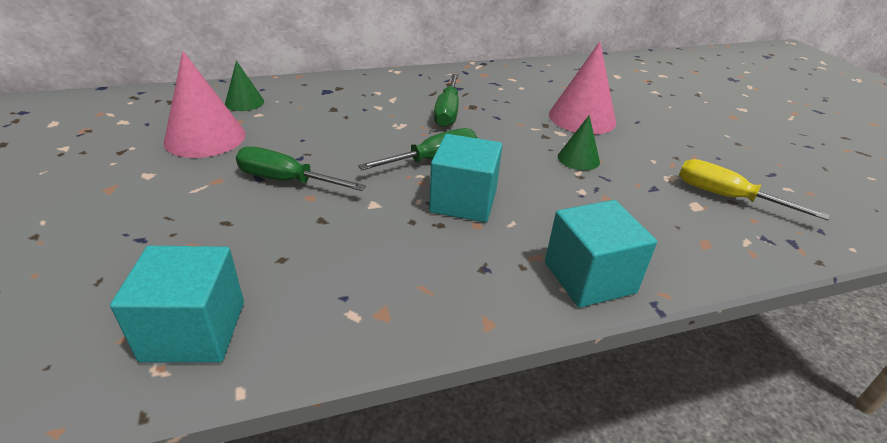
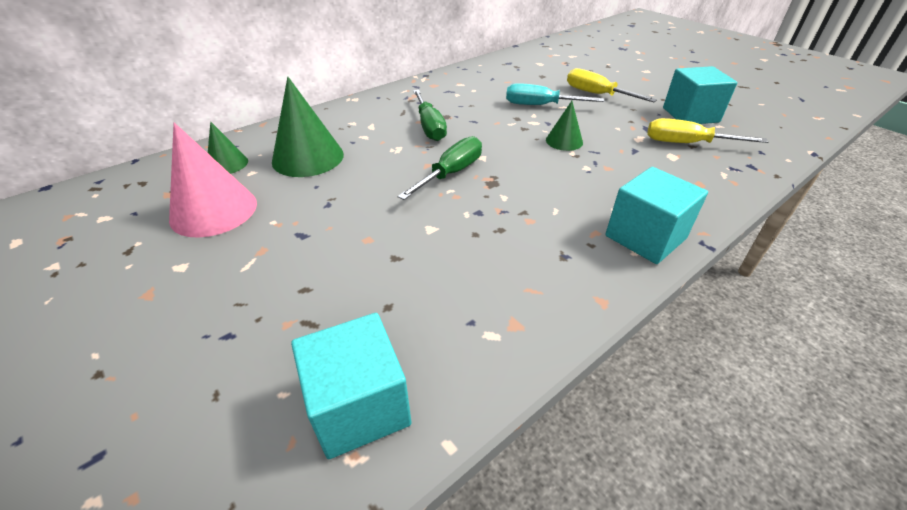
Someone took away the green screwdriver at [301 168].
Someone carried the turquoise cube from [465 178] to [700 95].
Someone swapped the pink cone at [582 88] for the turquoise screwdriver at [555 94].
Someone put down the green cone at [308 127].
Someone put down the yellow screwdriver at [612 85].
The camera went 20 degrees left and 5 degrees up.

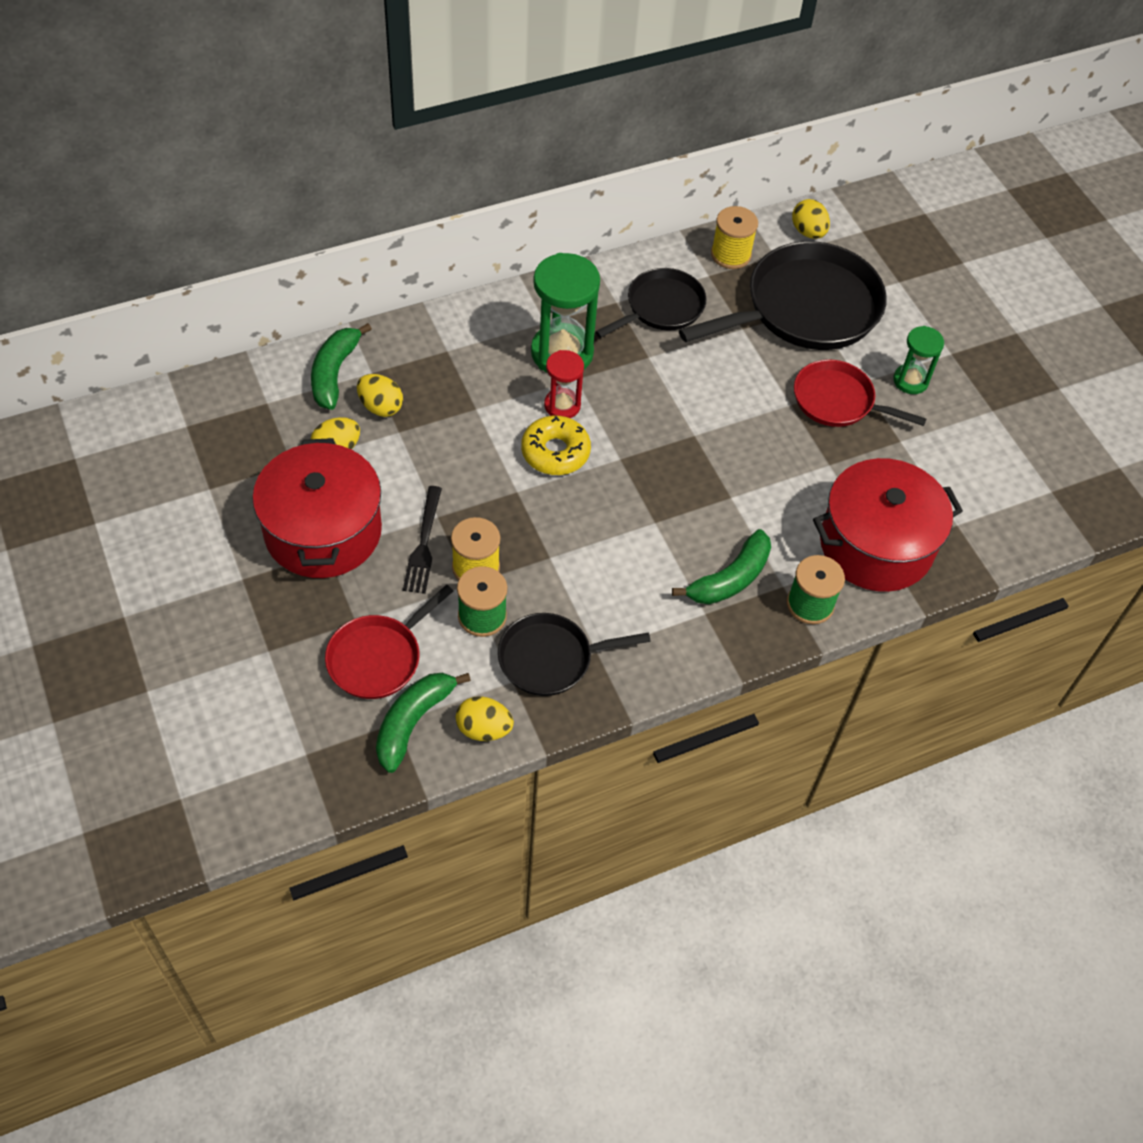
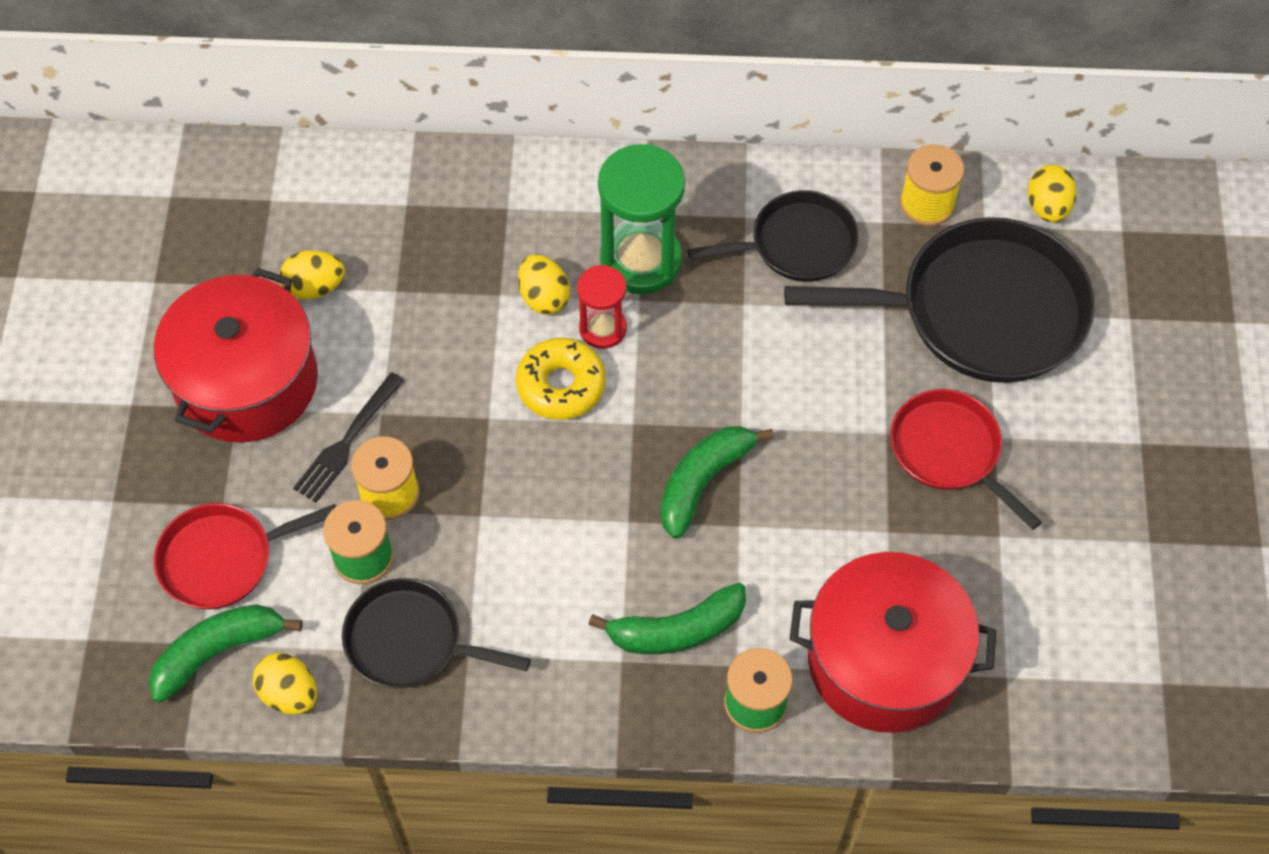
Someone carried the green banana from [341 366] to [717 482].
Someone carried the yellow egg from [380 395] to [544 284].
Someone took away the green hourglass at [918 360].
The camera went 30 degrees right and 5 degrees up.

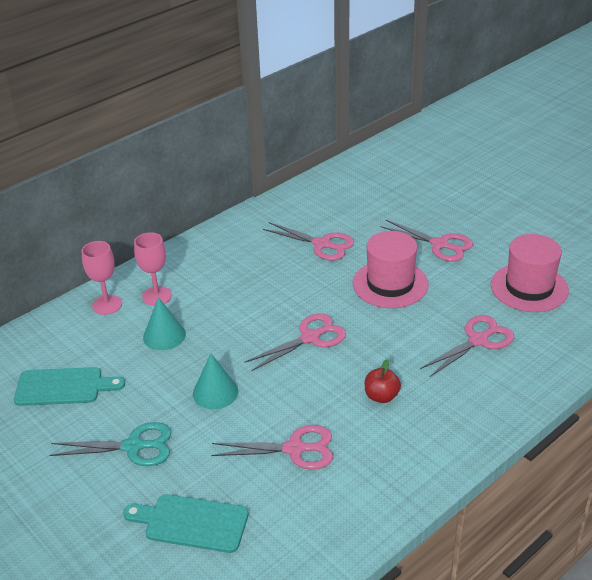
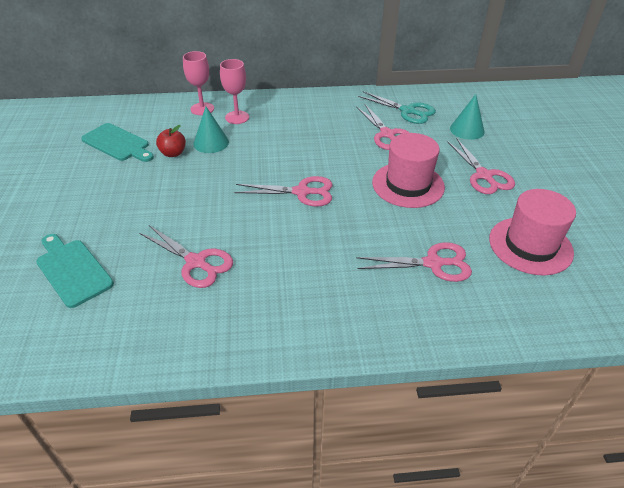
Someone carried the turquoise scissors from [111 444] to [397 107].
Someone carried the turquoise cone from [215 381] to [467 117].
Someone carried the red apple from [383 381] to [171 141].
The camera went 35 degrees right and 5 degrees up.

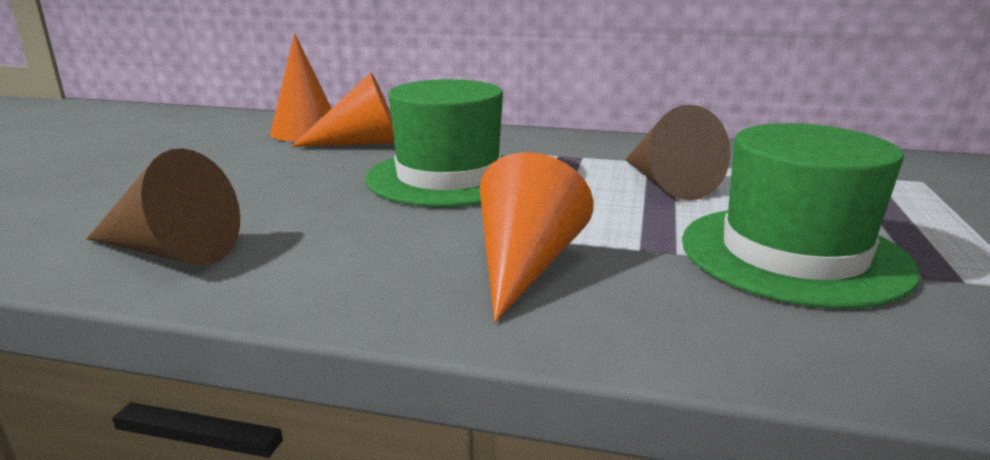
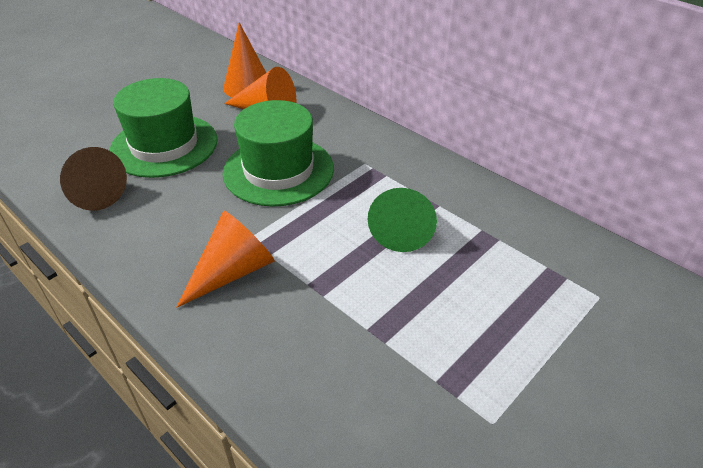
Someone repainted the brown cone at [677 152], which became the green cone at [402 220].
Someone carried the green hat from [801 216] to [164 128].
The camera went 30 degrees right and 20 degrees up.

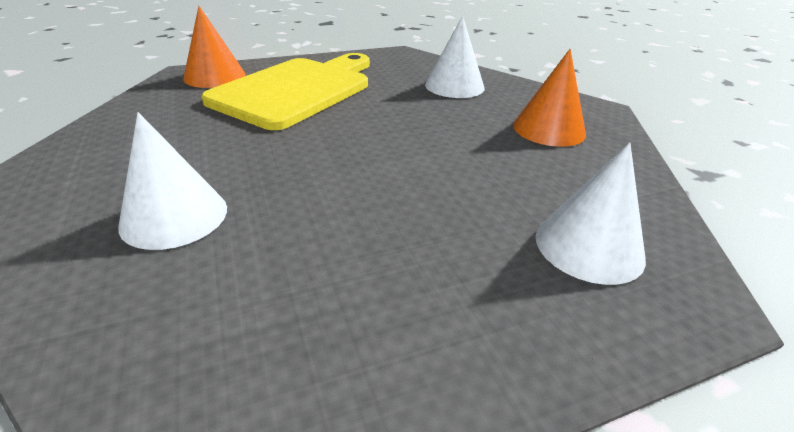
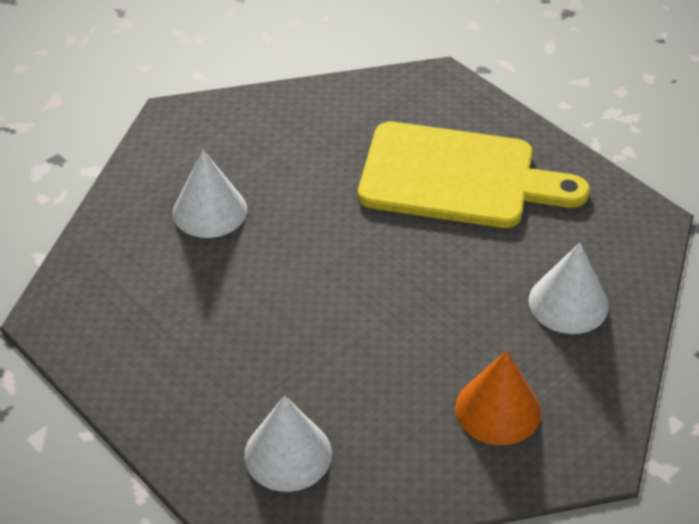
Someone took away the orange cone at [214 47].
The camera went 70 degrees right and 10 degrees up.

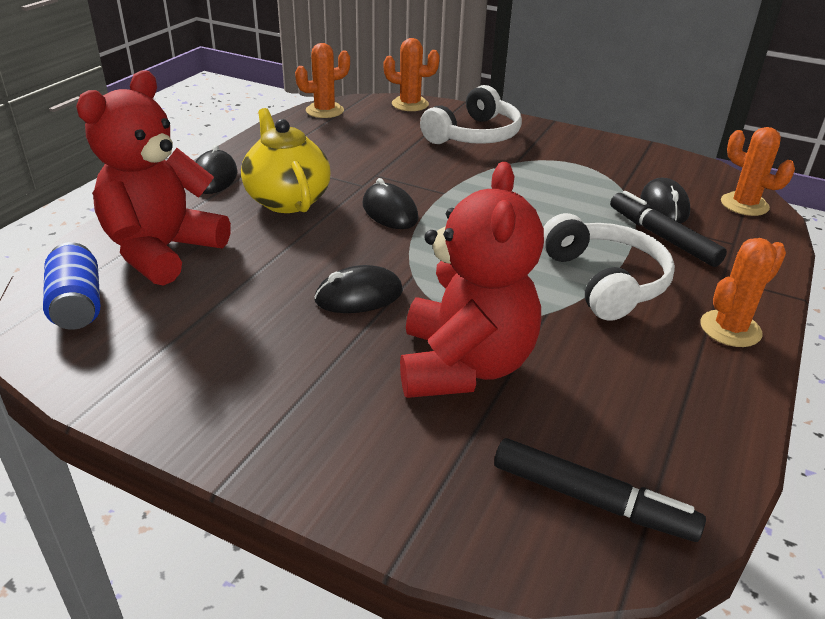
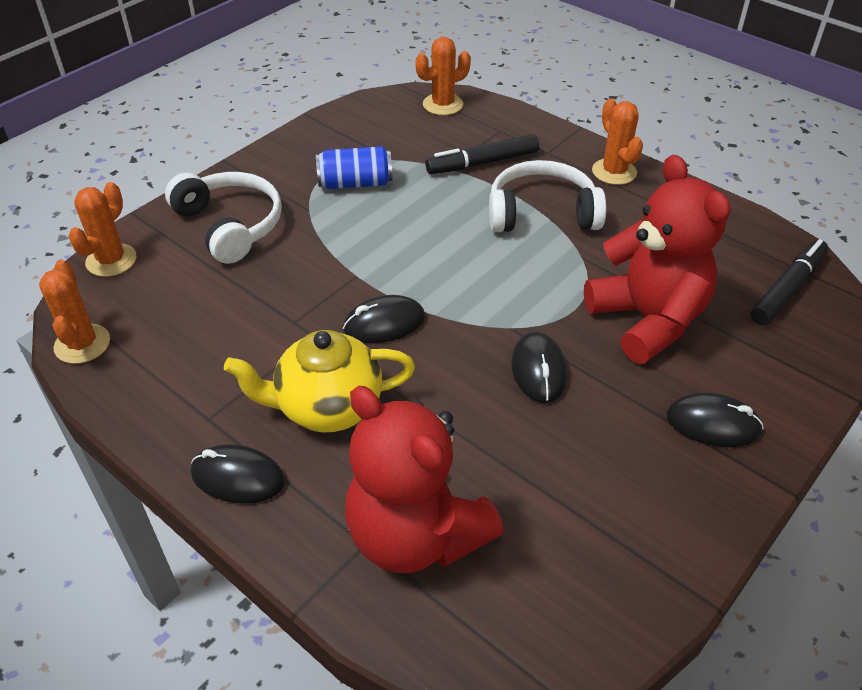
Someone carried the blue can from [71 286] to [354 167].
Someone rotated the red teddy bear at [472 280] by 45 degrees clockwise.
Someone carried the black mouse from [665 201] to [715 420].
The camera went 75 degrees left and 10 degrees up.

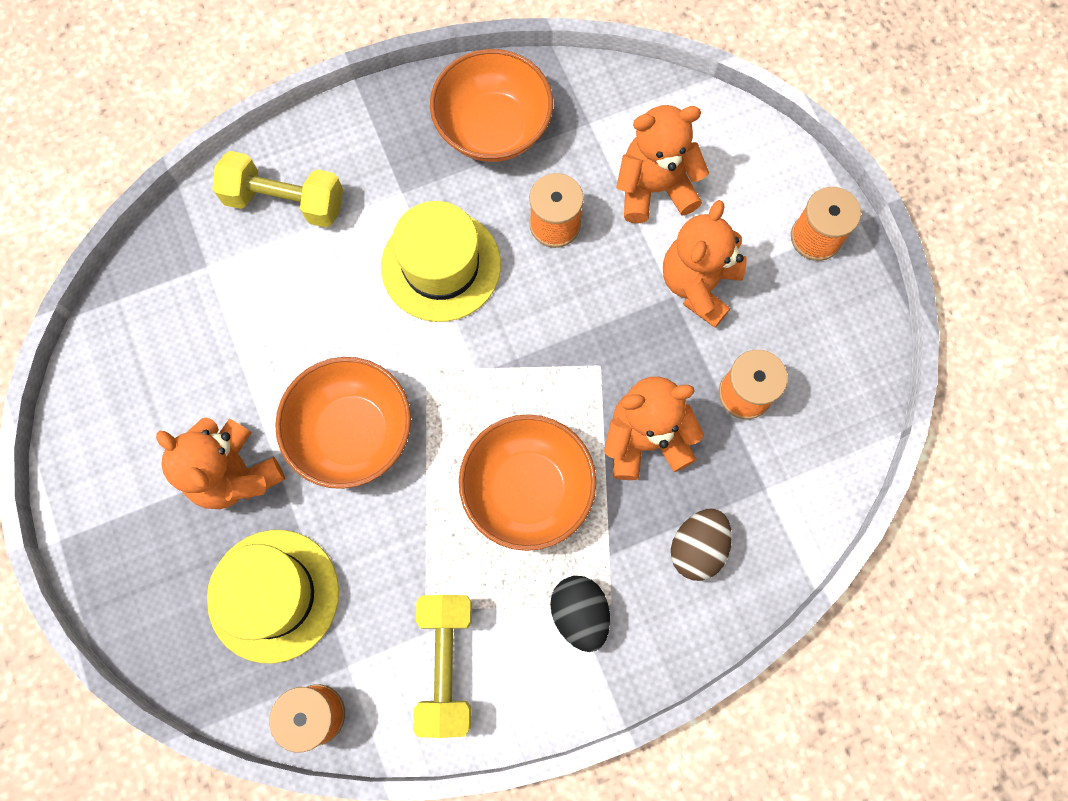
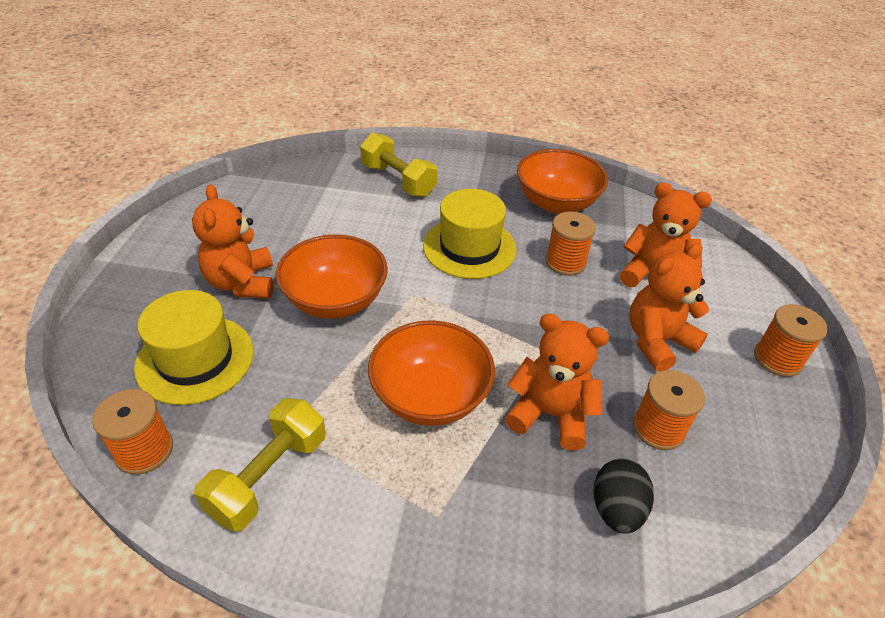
Someone carried the black egg from [580 614] to [624 496].
Someone took away the brown egg at [701 544].
The camera went 30 degrees right and 30 degrees down.

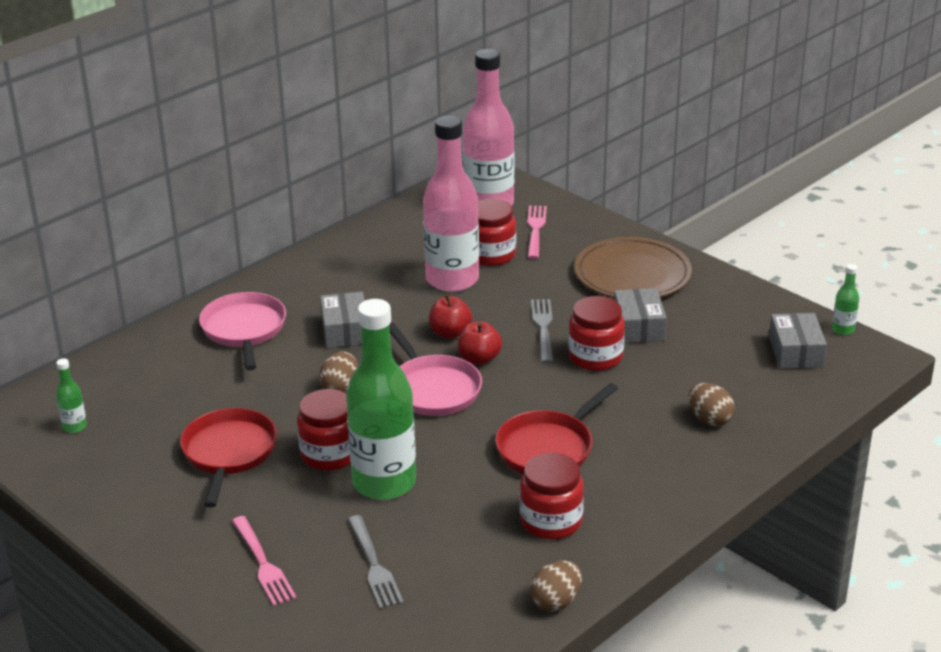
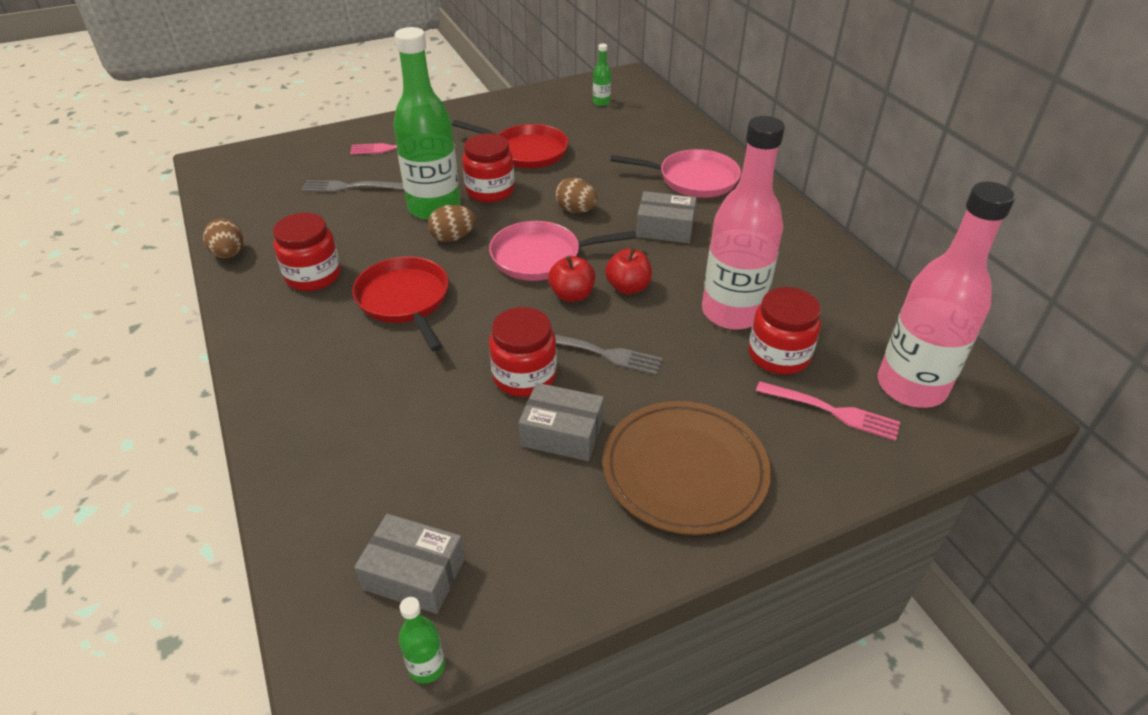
Someone carried the brown egg from [712 404] to [452 223].
The camera went 110 degrees right and 10 degrees up.

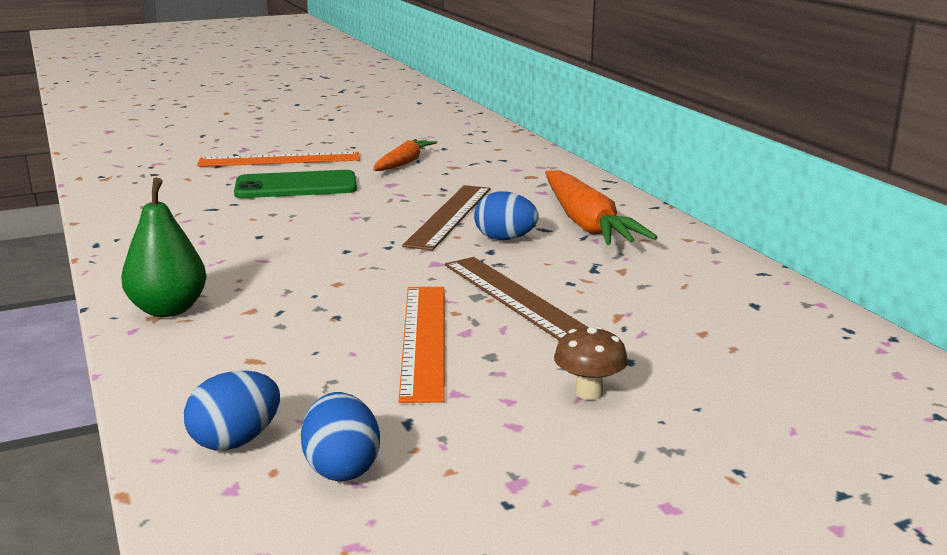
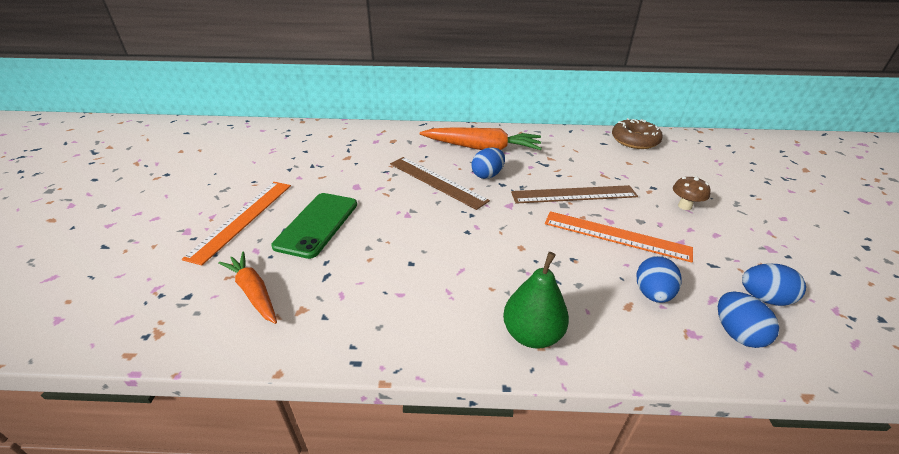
Someone carried the orange carrot from [405 155] to [247 288].
Someone put down the brown donut at [637 133].
Someone put down the blue egg at [659 279].
The camera went 65 degrees left and 15 degrees up.

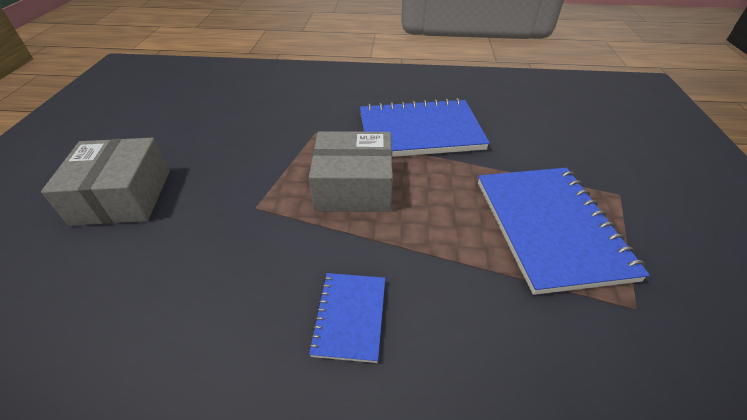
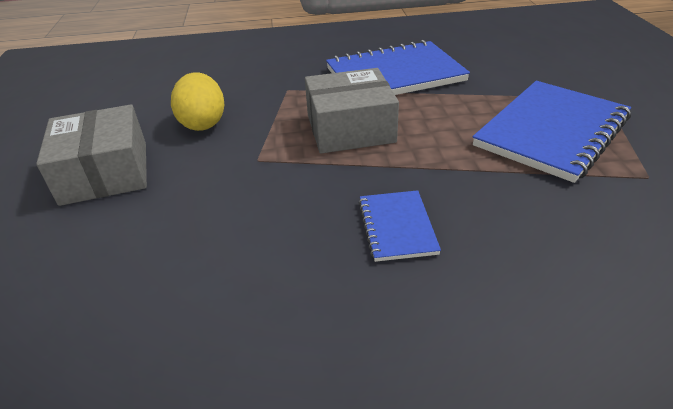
Someone rotated the blue notebook at [564 231] by 60 degrees clockwise.
Someone put down the yellow egg at [197 101].
The camera went 10 degrees left and 5 degrees down.

